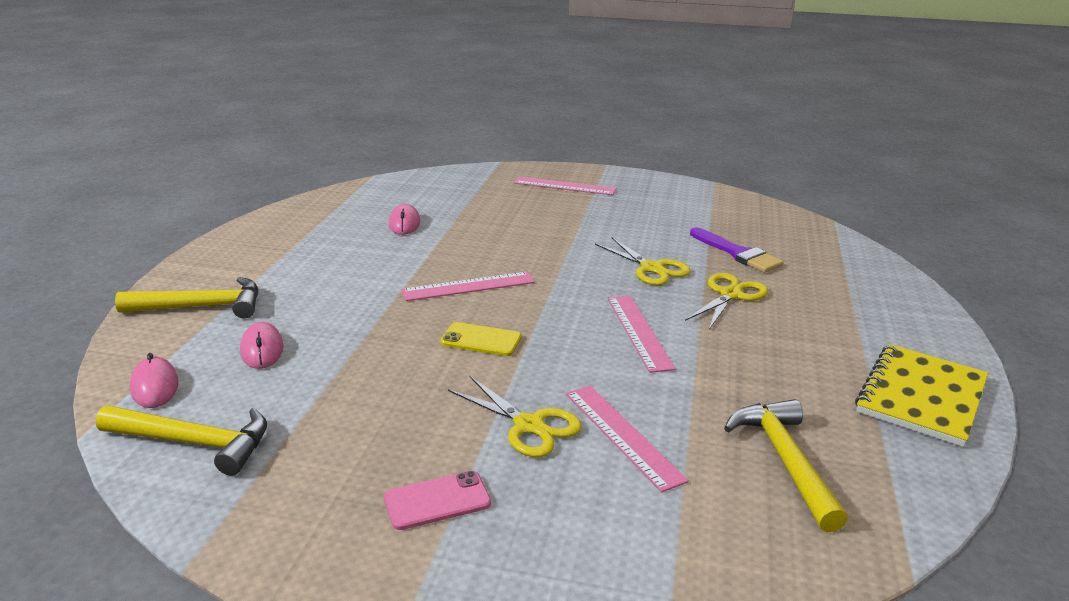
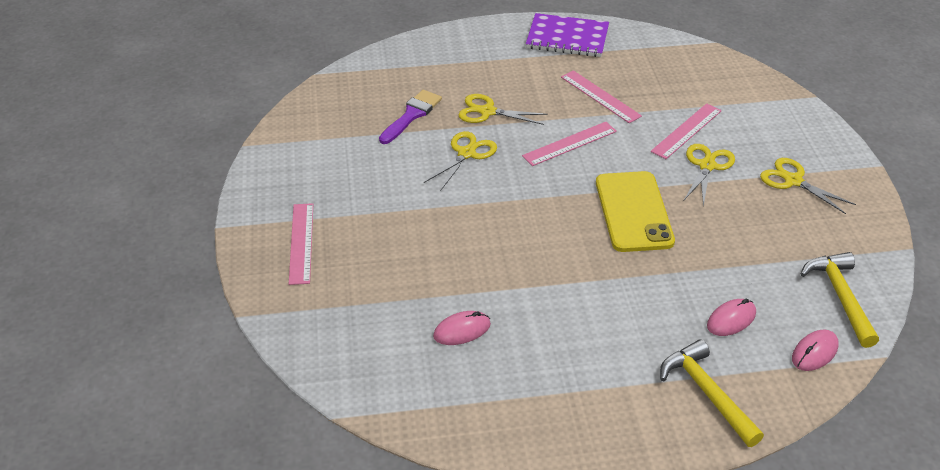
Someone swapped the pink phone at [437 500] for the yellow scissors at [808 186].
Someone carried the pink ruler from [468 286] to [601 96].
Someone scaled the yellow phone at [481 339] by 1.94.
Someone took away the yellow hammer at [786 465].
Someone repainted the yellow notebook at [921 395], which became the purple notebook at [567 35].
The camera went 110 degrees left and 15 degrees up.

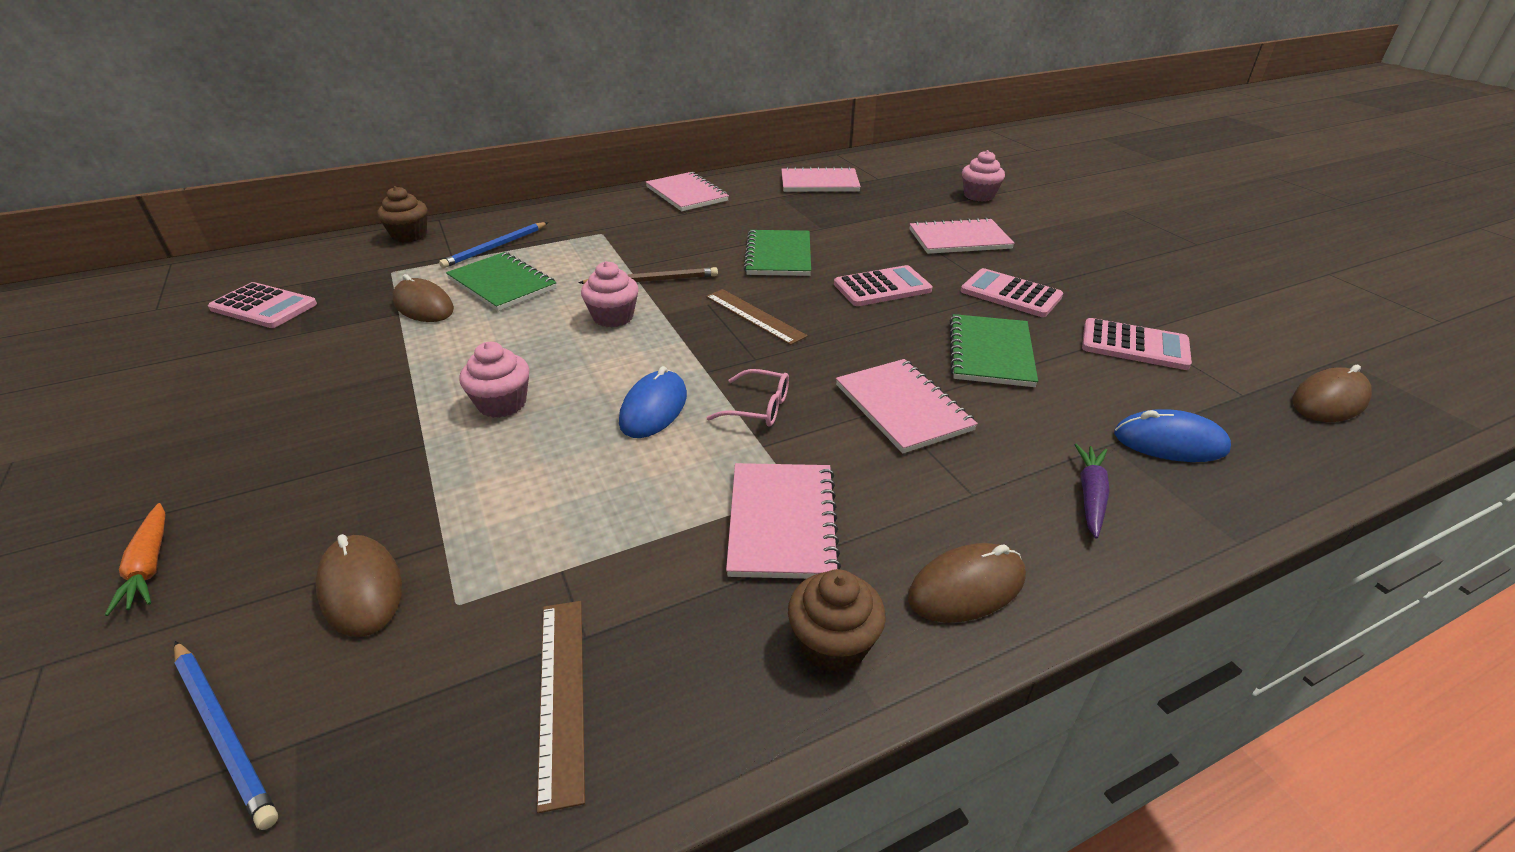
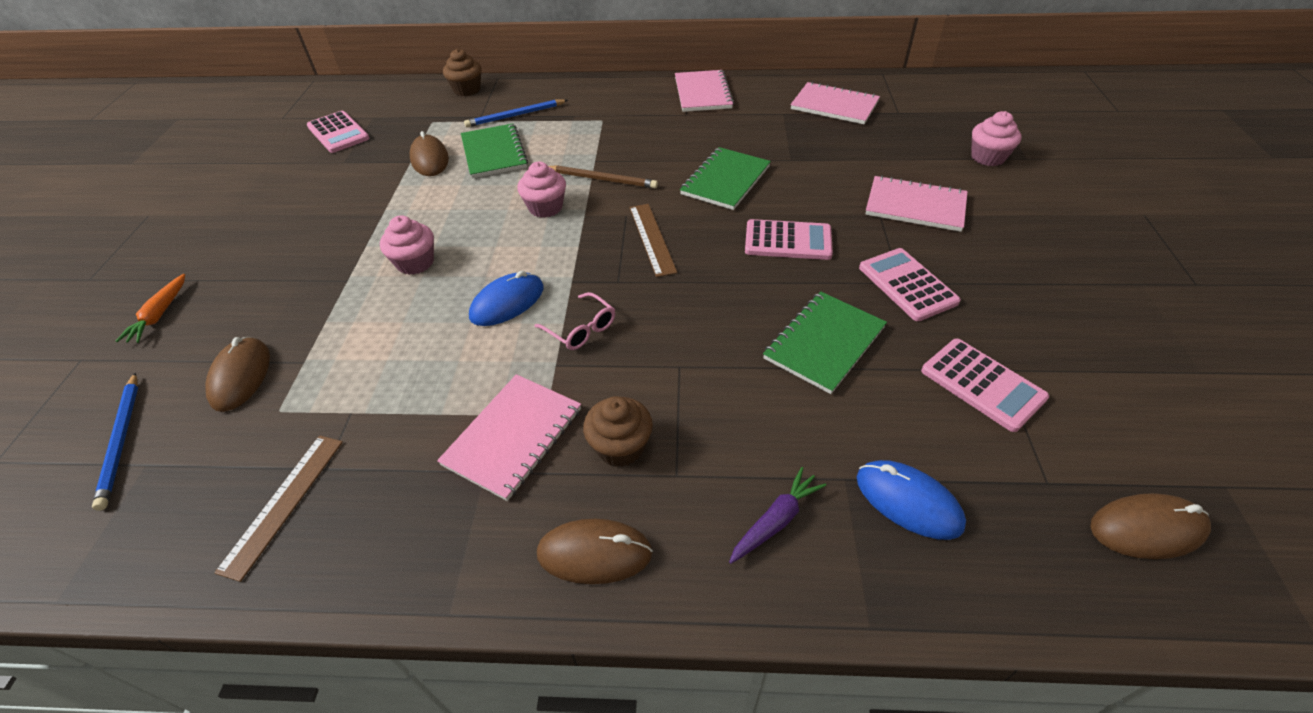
Someone carried the brown cupcake from [837 621] to [618 431].
Someone took away the pink notebook at [907 406].
The camera went 30 degrees right and 10 degrees up.

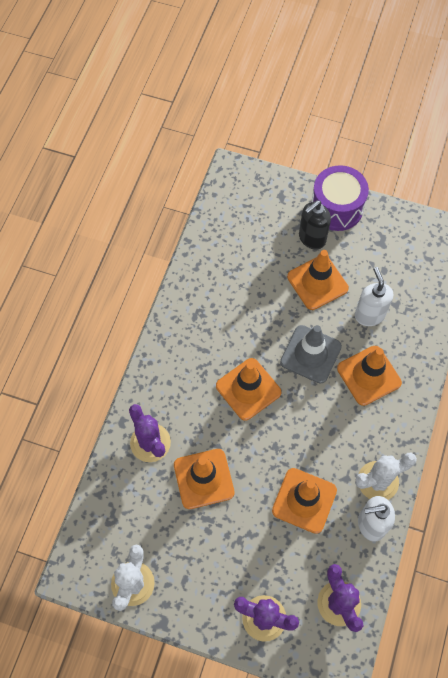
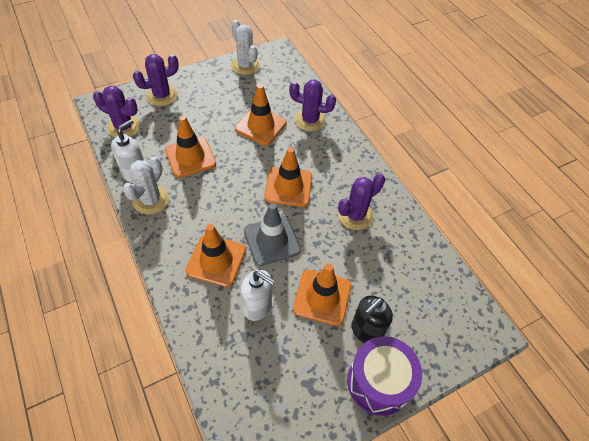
Someone rotated the black soap dispenser at [315 225] by 135 degrees counterclockwise.
Someone put down the purple cactus at [361 201].
The camera went 130 degrees right and 10 degrees down.

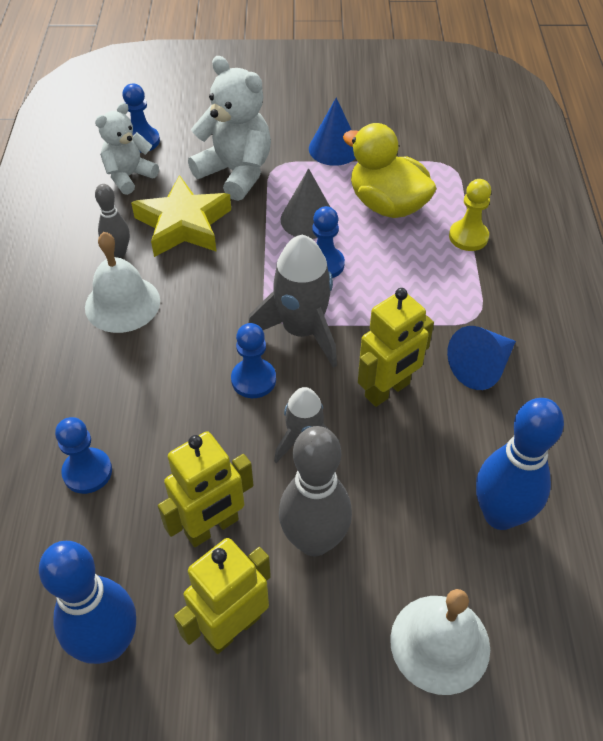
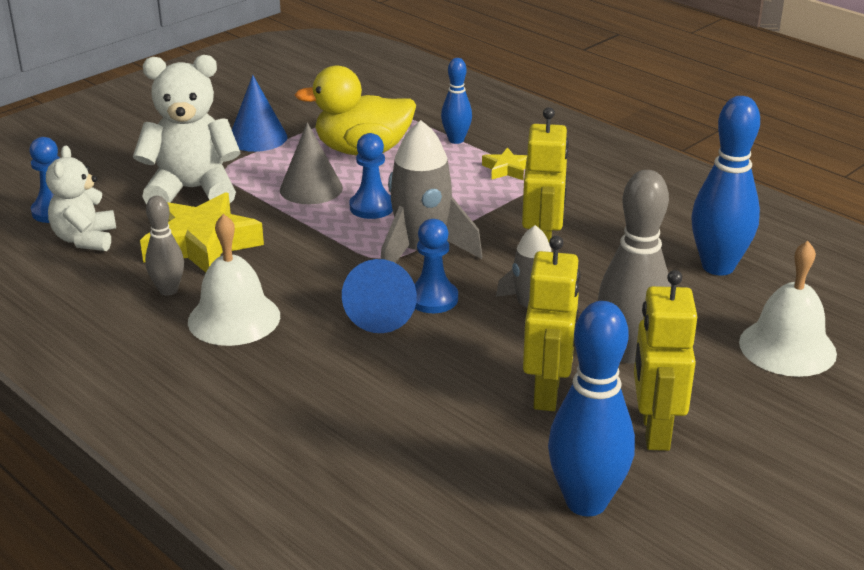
Someone took away the blue pawn at [83 455].
Someone carried the blue cone from [481 358] to [379 296].
Someone swapped the yellow pawn at [470 215] for the blue bowling pin at [456 101].
Someone put down the yellow star at [504 163].
The camera went 45 degrees left and 20 degrees down.

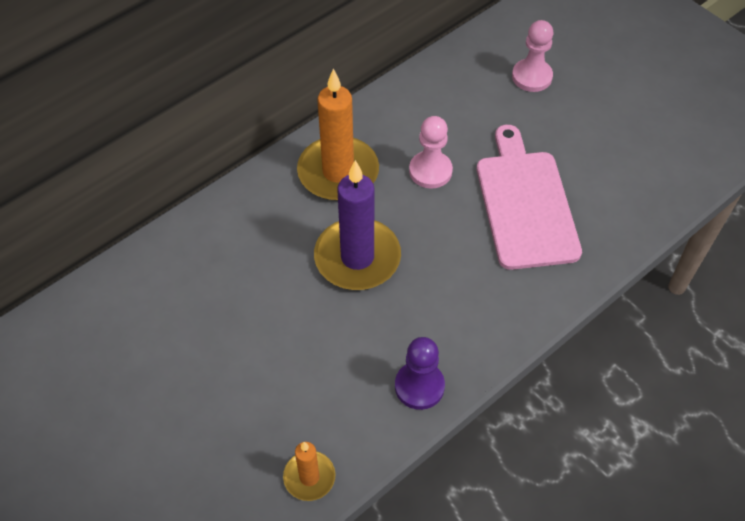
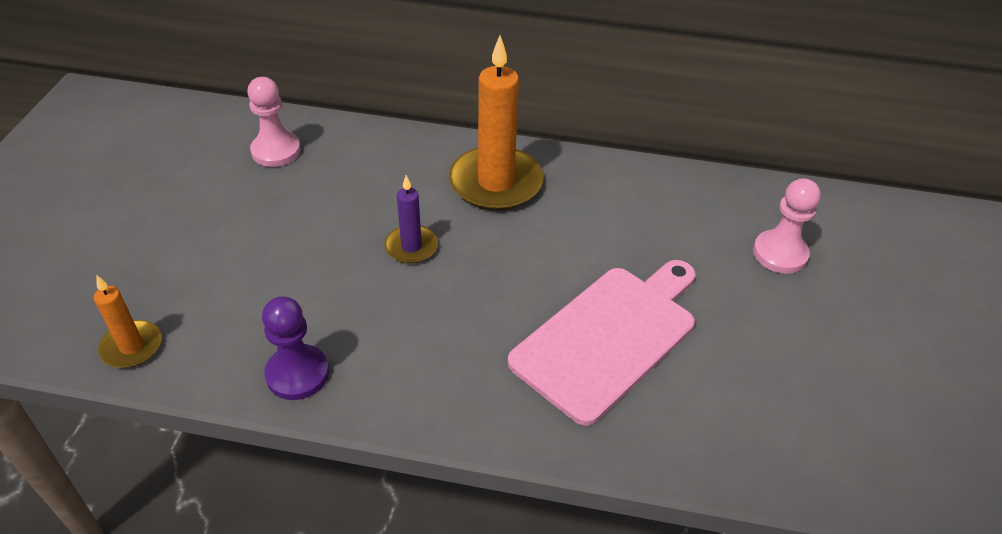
Someone scaled the purple candle at [357 225] by 0.52.
Someone carried the pink pawn from [431 152] to [274 122].
The camera went 50 degrees right and 10 degrees down.

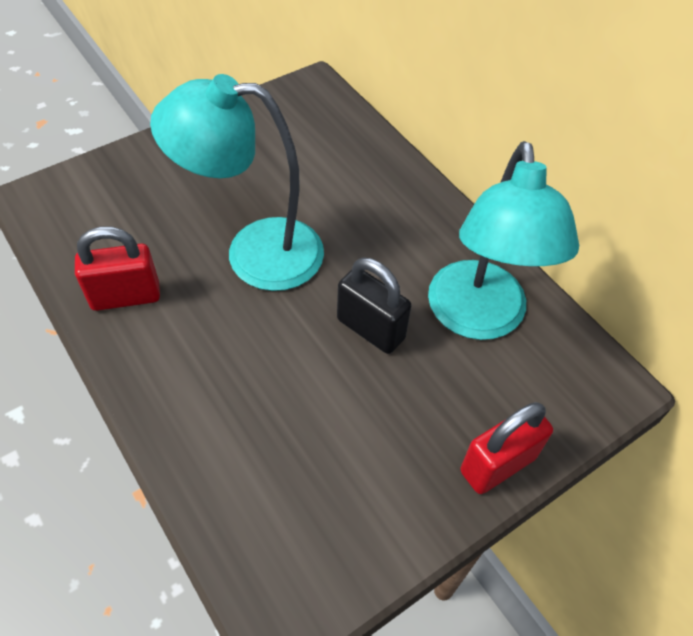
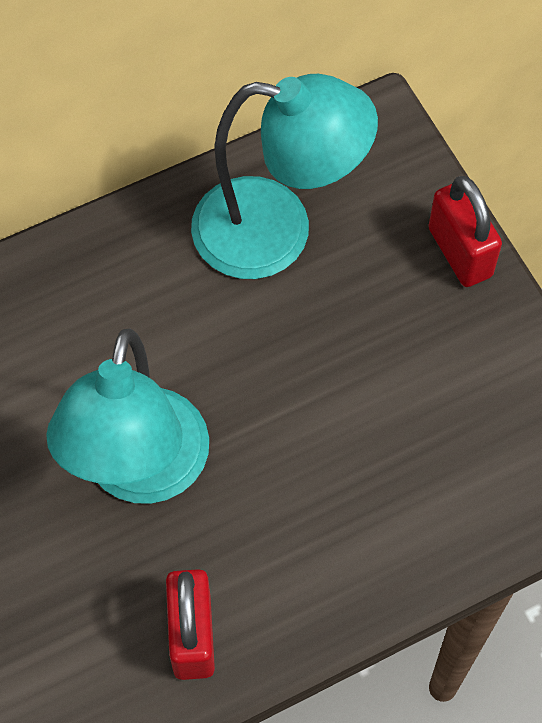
Someone took away the black padlock at [374 306].
The camera went 80 degrees left and 10 degrees up.

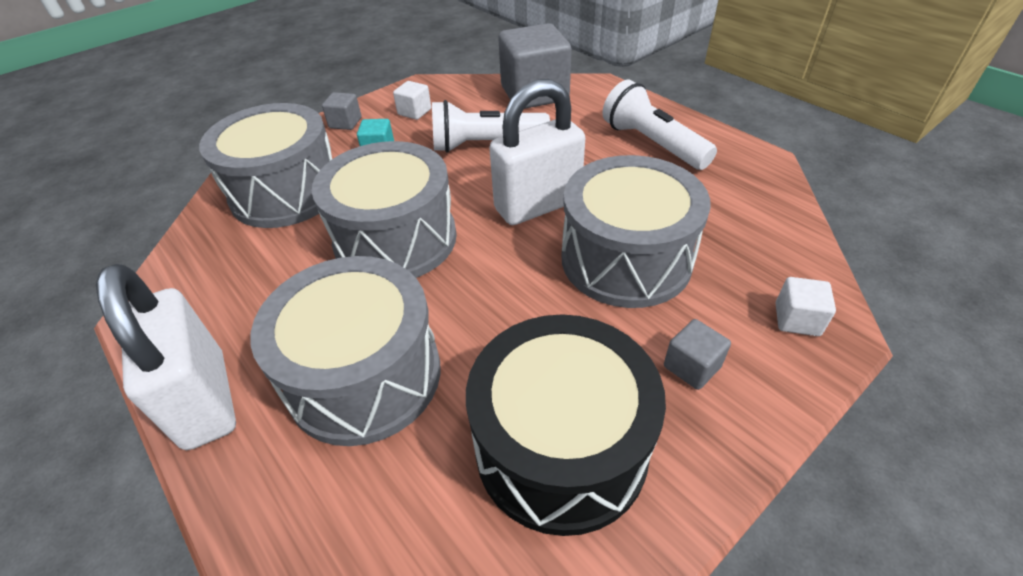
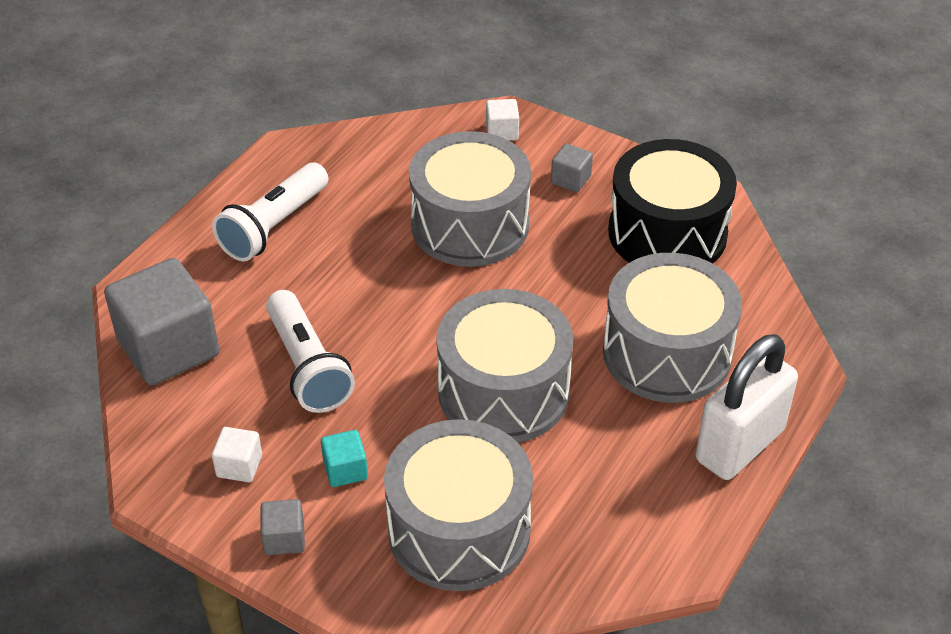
Someone took away the white padlock at [537 152].
The camera went 110 degrees left and 0 degrees up.

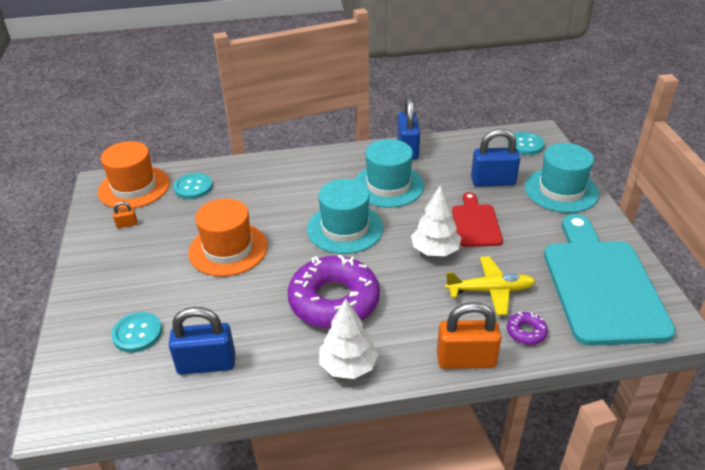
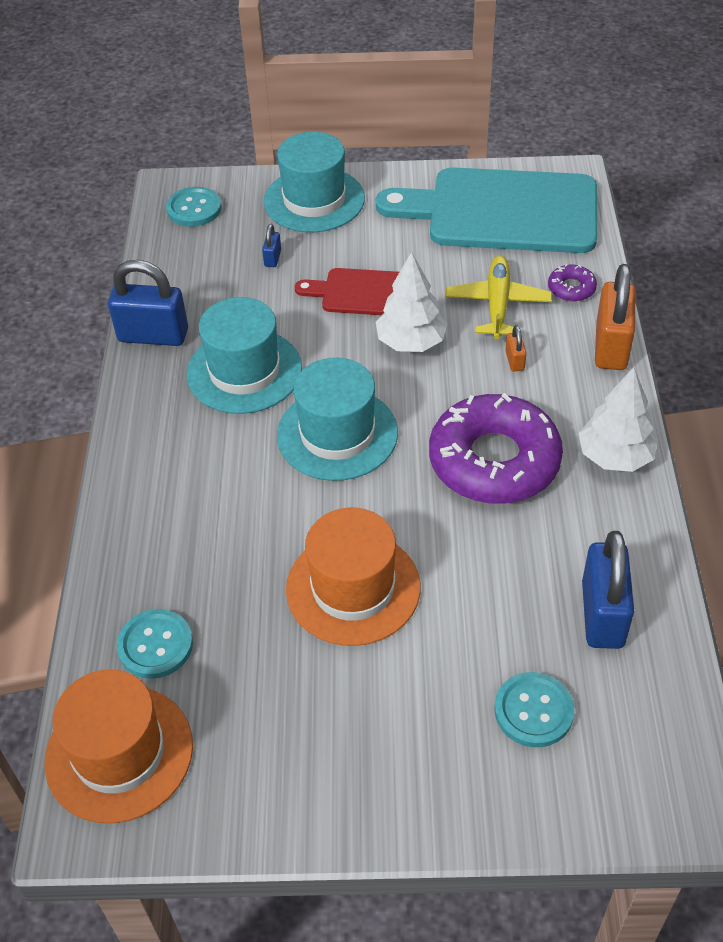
Someone carried the orange padlock from [125 215] to [515 348].
Someone scaled the blue padlock at [495 158] by 0.44.
The camera went 80 degrees left and 10 degrees up.

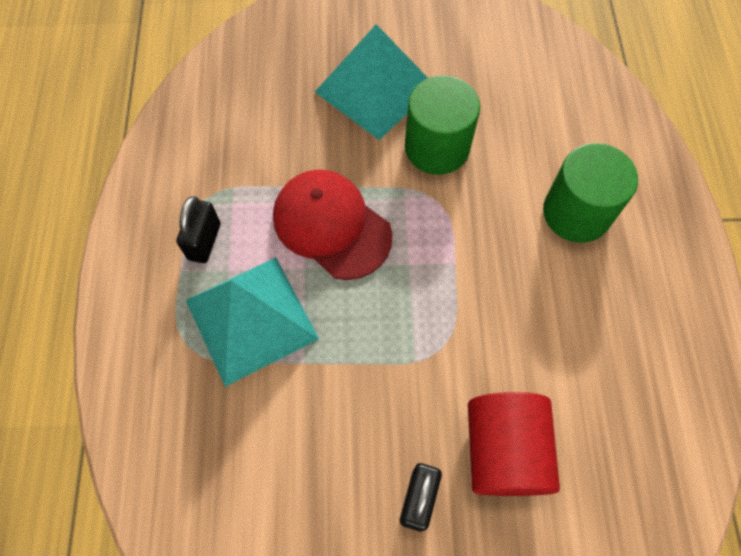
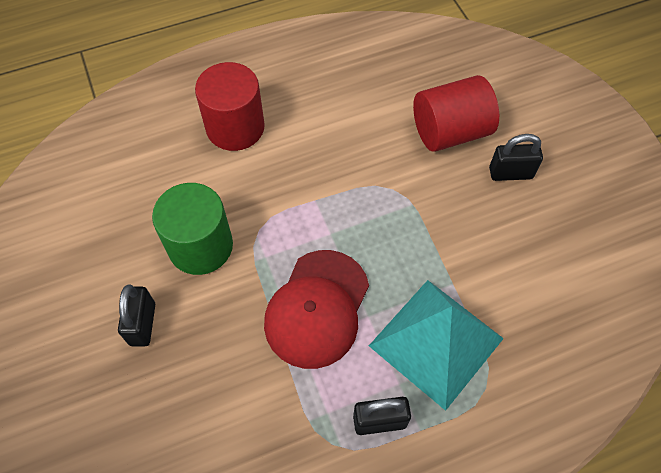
Someone swapped the turquoise pyramid at [371 82] for the black padlock at [136 315].
Someone repainted the green cylinder at [590 193], which became the red cylinder at [230 106].
The camera went 110 degrees left and 5 degrees down.

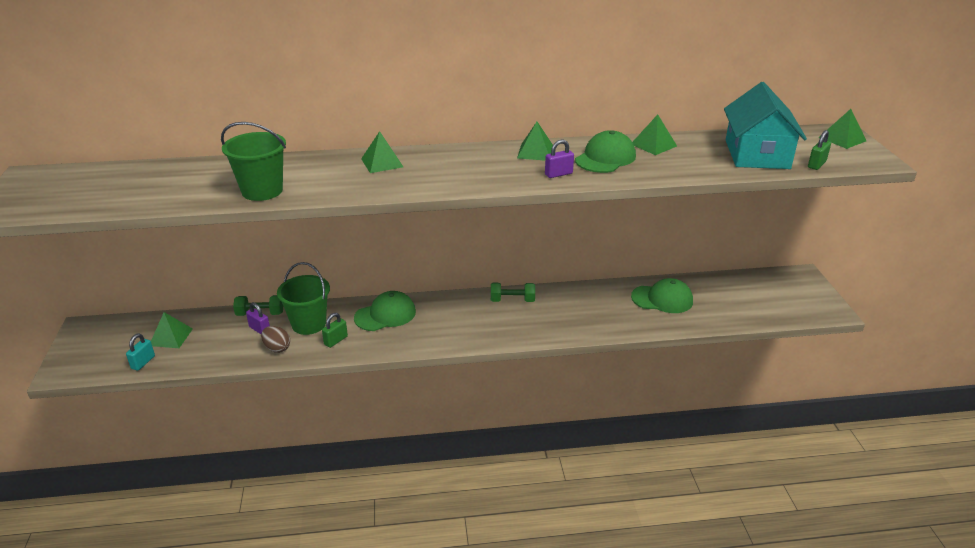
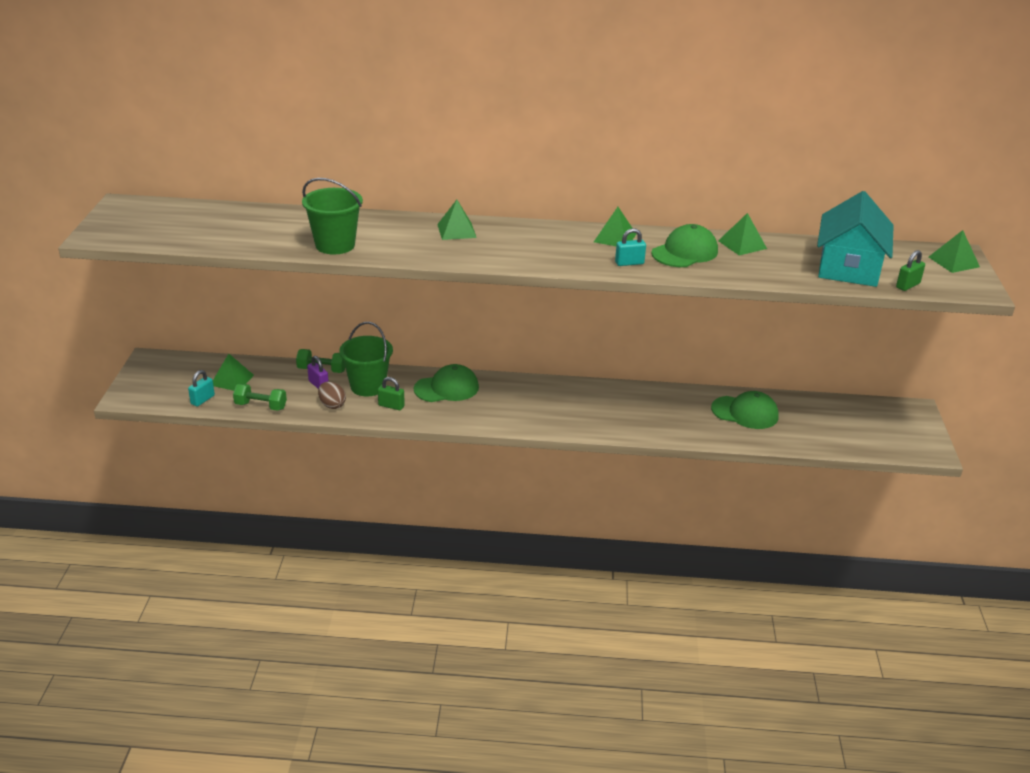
Someone rotated the green padlock at [335 330] by 60 degrees clockwise.
Someone carried the green dumbbell from [513 292] to [260 397].
Someone repainted the purple padlock at [559 159], which became the turquoise padlock at [630 247].
The camera went 10 degrees right and 0 degrees up.

